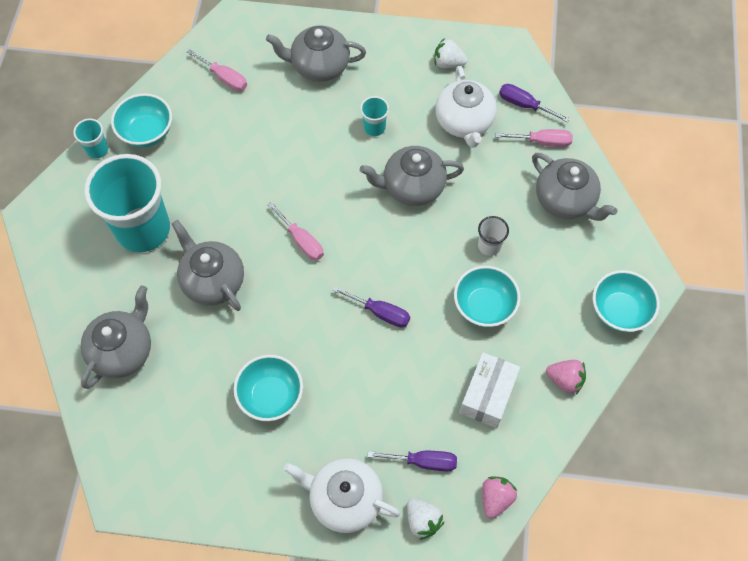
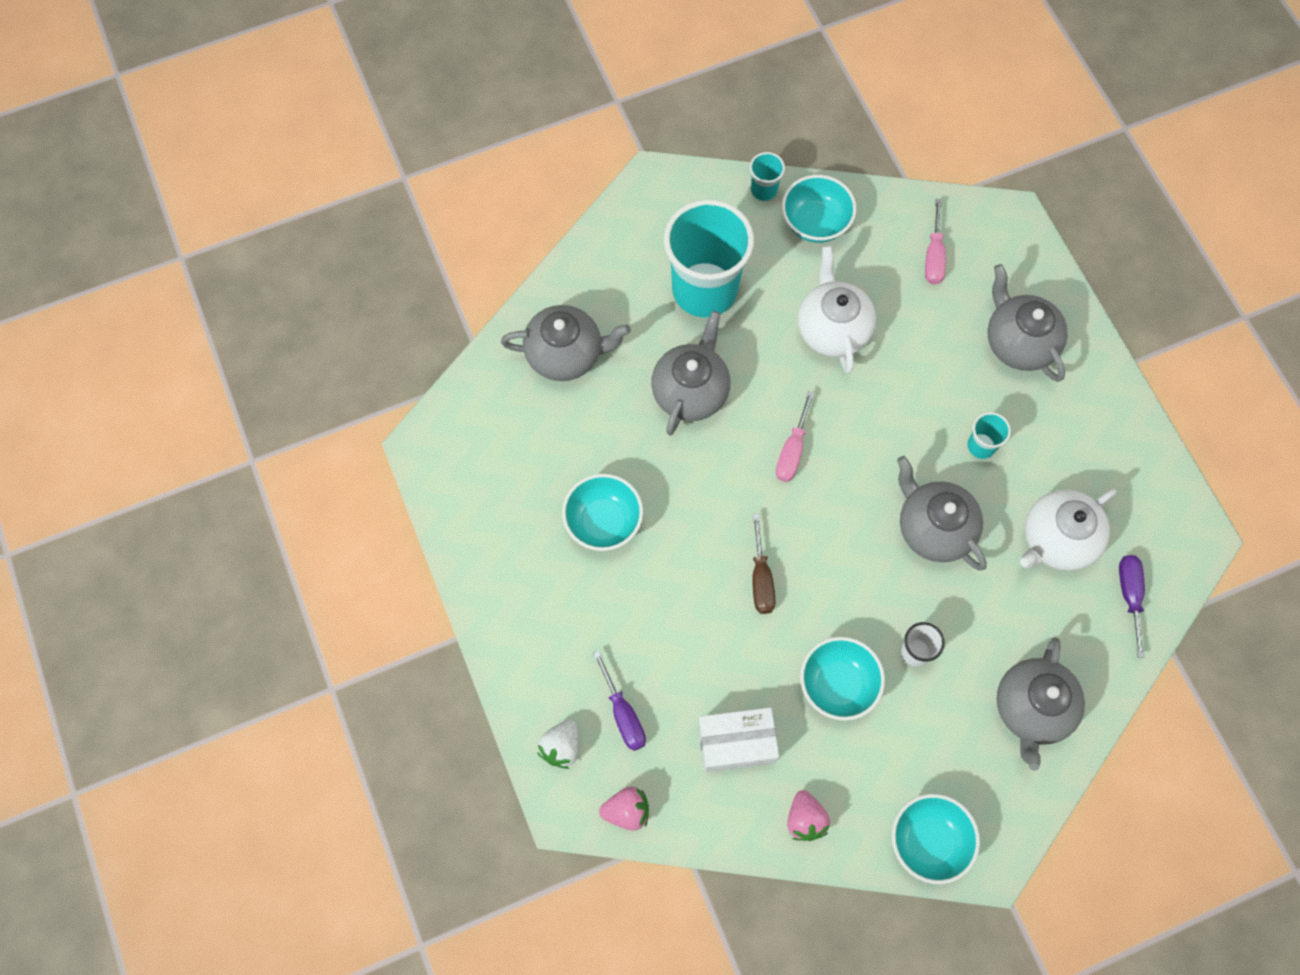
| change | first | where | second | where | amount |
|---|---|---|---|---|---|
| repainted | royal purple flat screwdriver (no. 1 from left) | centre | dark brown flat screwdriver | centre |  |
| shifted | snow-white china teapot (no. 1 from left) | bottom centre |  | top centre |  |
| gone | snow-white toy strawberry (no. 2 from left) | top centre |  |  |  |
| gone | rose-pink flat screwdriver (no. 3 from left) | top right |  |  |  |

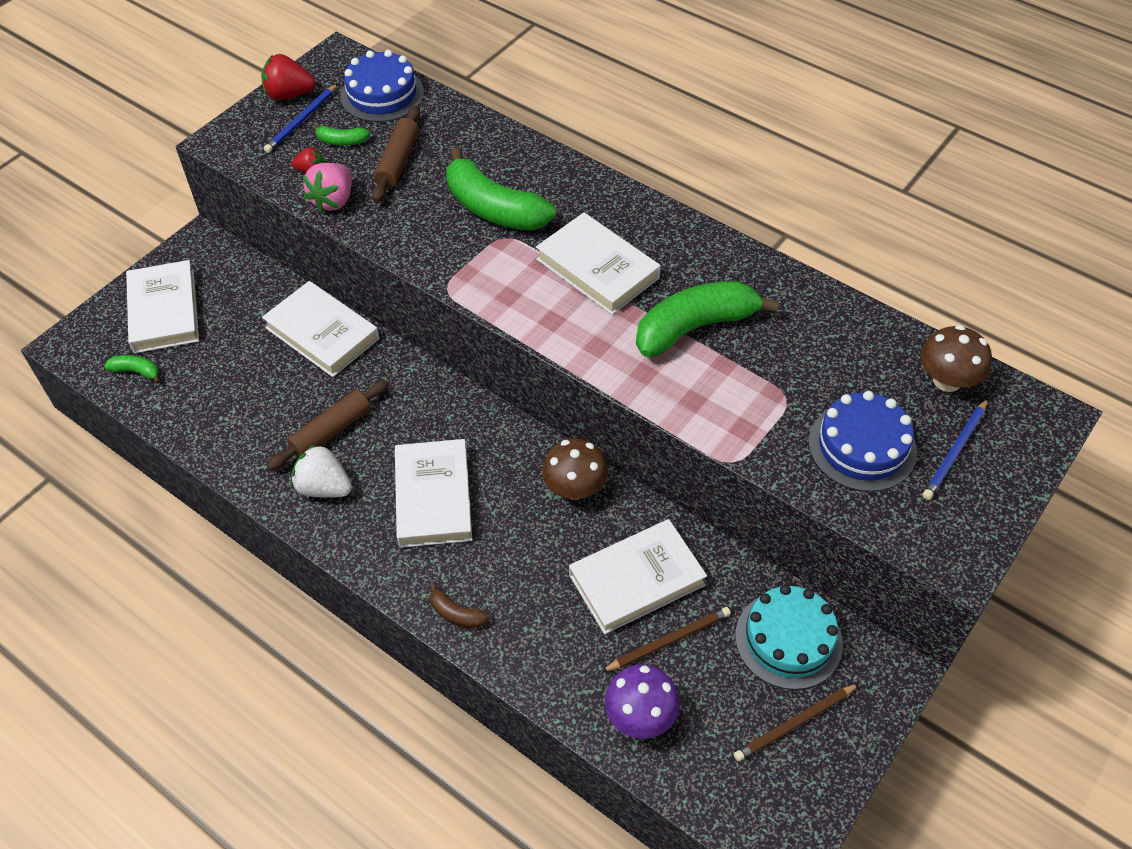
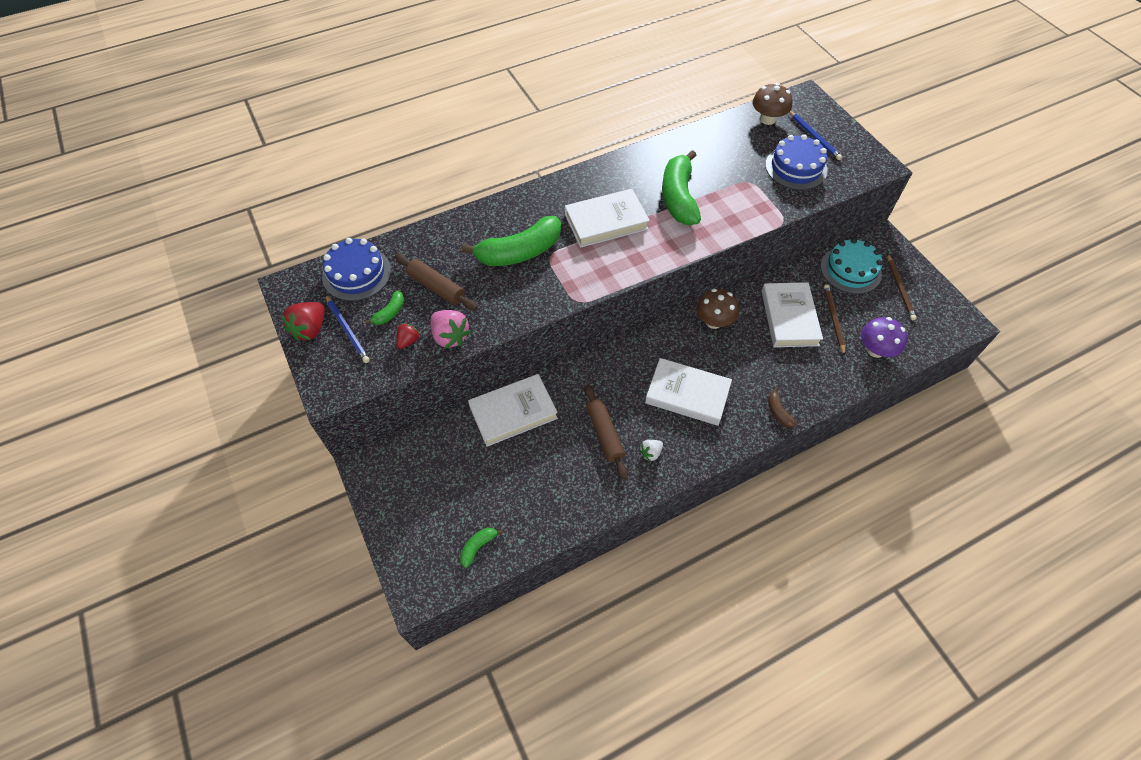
| change | first | where | second | where | amount |
|---|---|---|---|---|---|
| scaled | snow-white toy strawberry | middle left |  | centre | x0.58 |
| rotated | dark brown banana fruit | bottom centre |  | middle right | 105 degrees clockwise |
| gone | snow-white hardcover (no. 1 from left) | middle left |  |  |  |

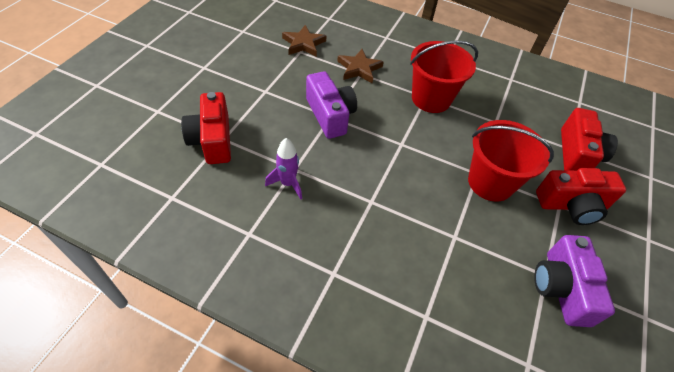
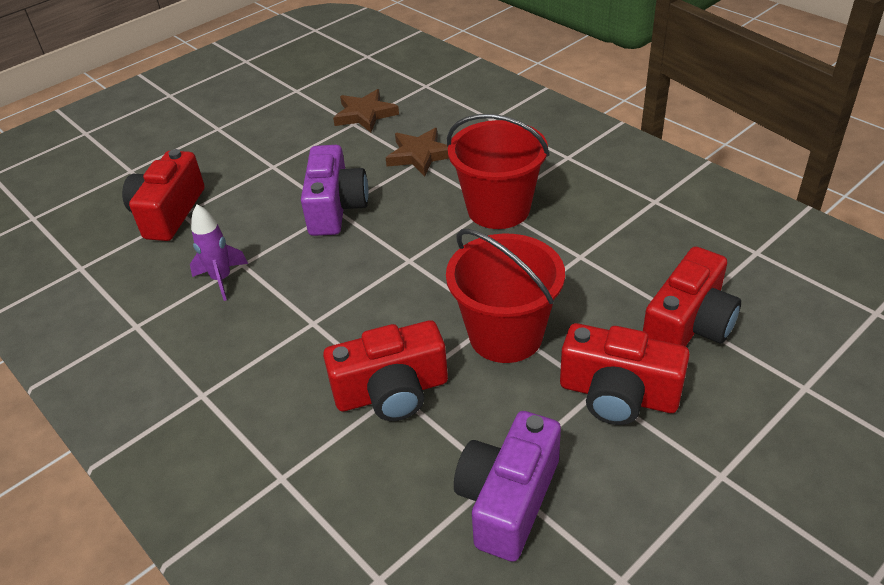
| change | first | where | second | where | amount |
|---|---|---|---|---|---|
| new |  |  | crimson compact camera (no. 2 from left) | centre |  |

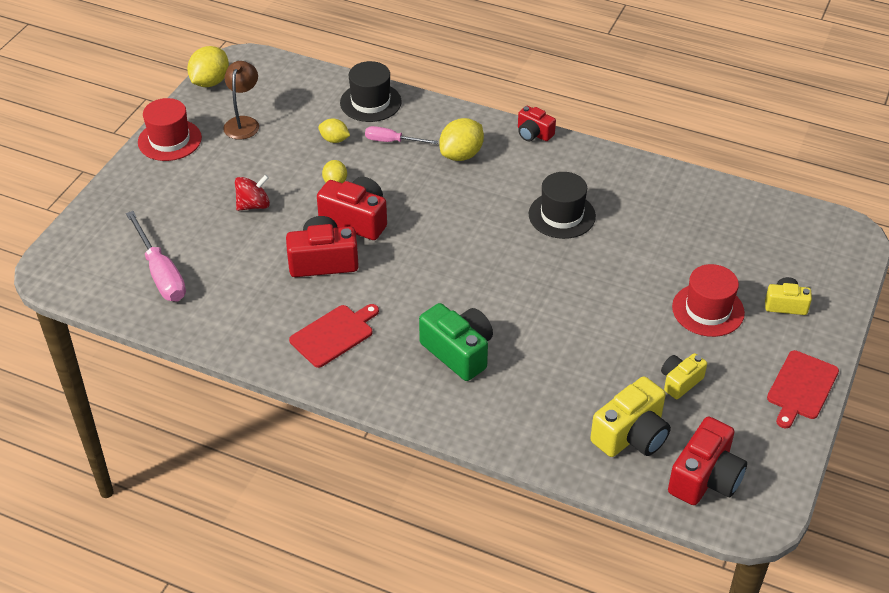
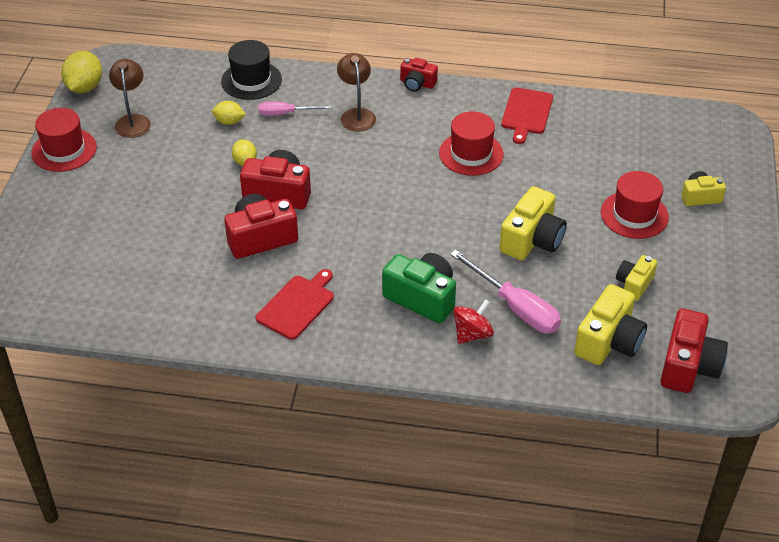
| change | first | where | second | where | amount |
|---|---|---|---|---|---|
| swapped | bright yellow toy lemon (no. 4 from left) | top centre | dark brown desk lamp (no. 2 from left) | top centre |  |
| repainted | black tall hat (no. 2 from left) | centre | crimson tall hat (no. 2 from left) | top centre |  |
| shifted | rose-pink flat screwdriver (no. 1 from left in the first image) | middle left | rose-pink flat screwdriver (no. 2 from left) | centre |  |
| shifted | crimson whirligig | top left |  | centre |  |
| new |  |  | bright yellow compact camera (no. 1 from left) | middle right |  |
| shifted | crimson cutting board (no. 2 from left) | middle right |  | top right |  |

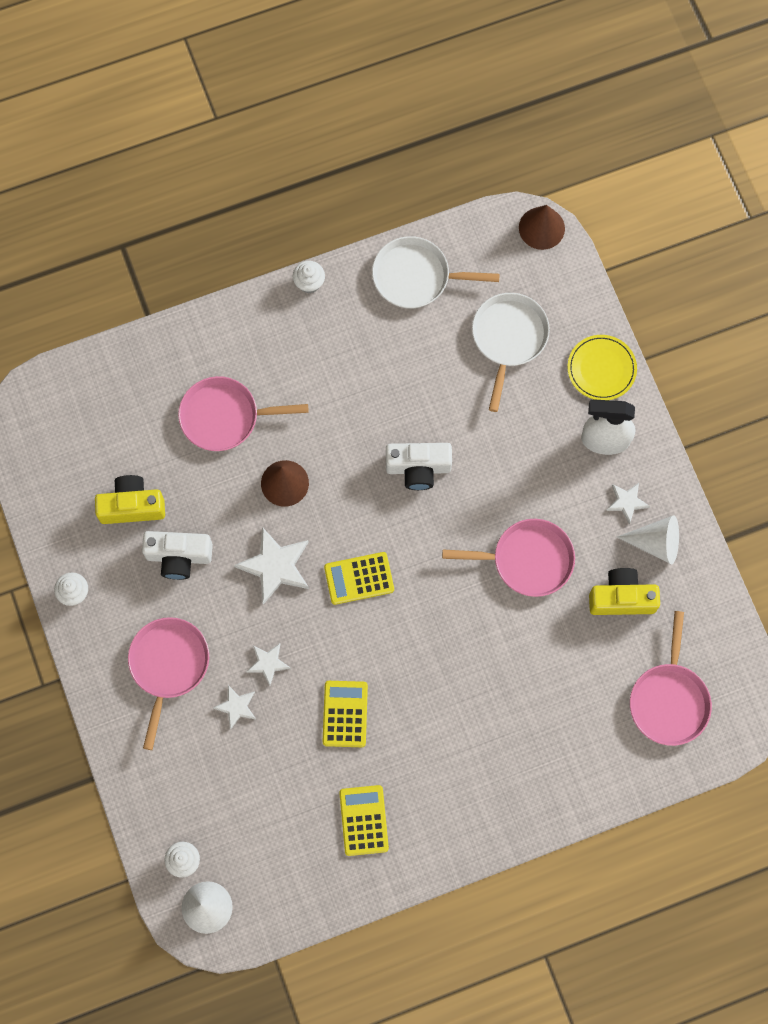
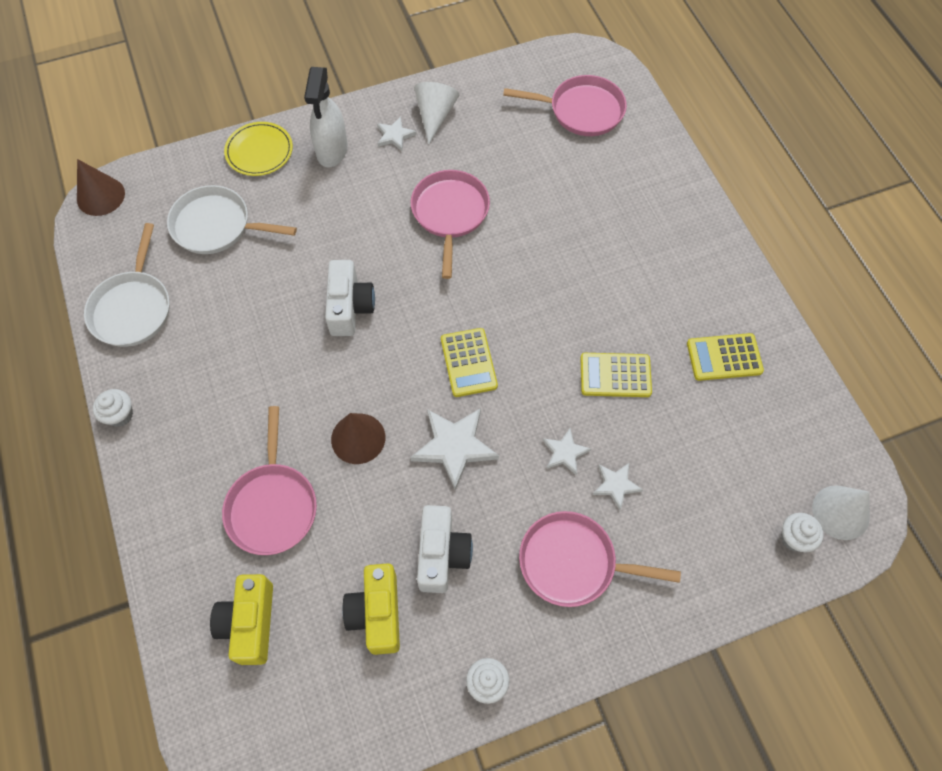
| change | first | where | second | where | amount |
|---|---|---|---|---|---|
| shifted | bright yellow compact camera (no. 2 from left in the first image) | middle right | bright yellow compact camera (no. 1 from left) | bottom left |  |

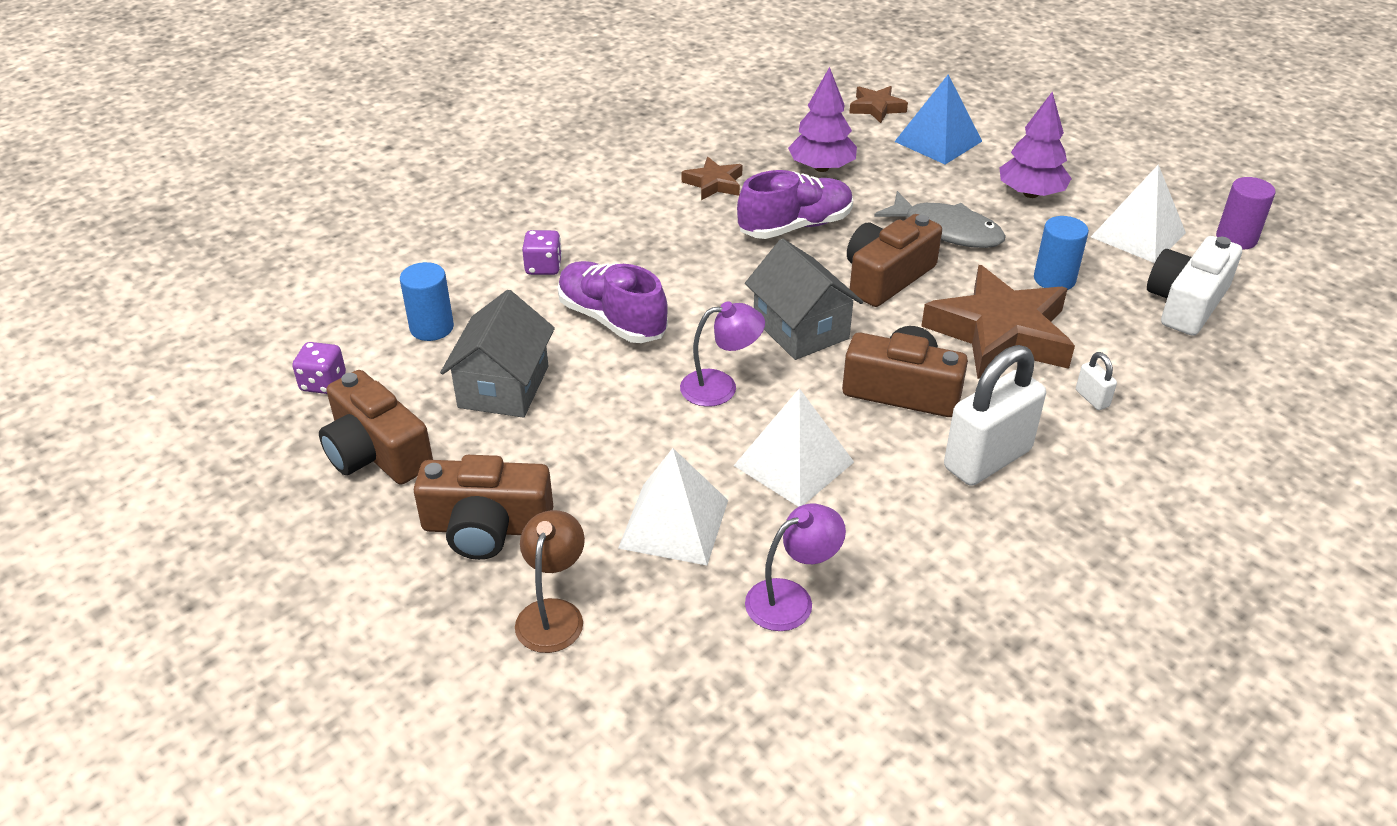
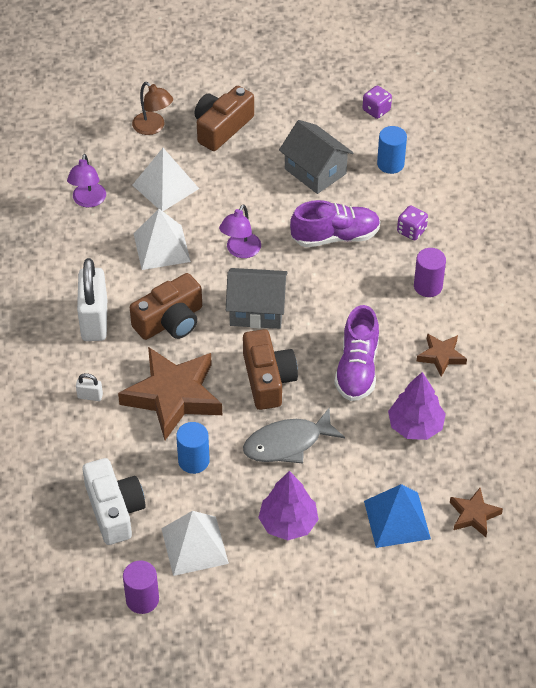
| change | first | where | second | where | amount |
|---|---|---|---|---|---|
| new |  |  | royal purple cylinder shape (no. 2 from left) | middle right |  |
| gone | dark brown compact camera (no. 1 from left) | middle left |  |  |  |

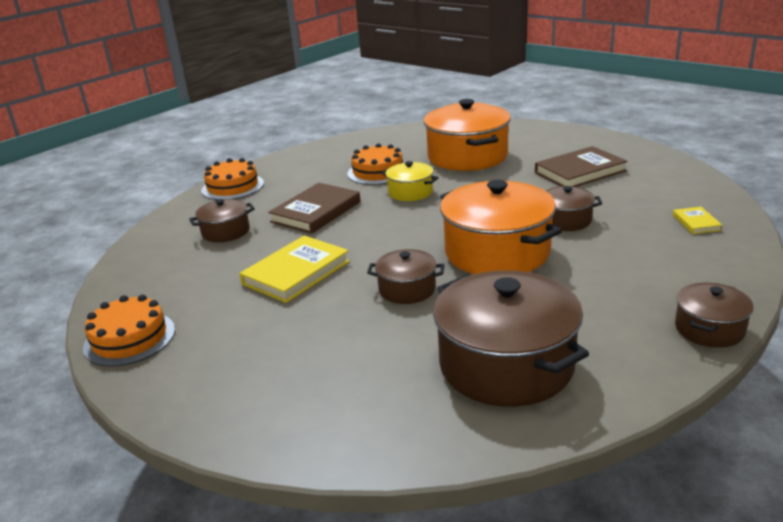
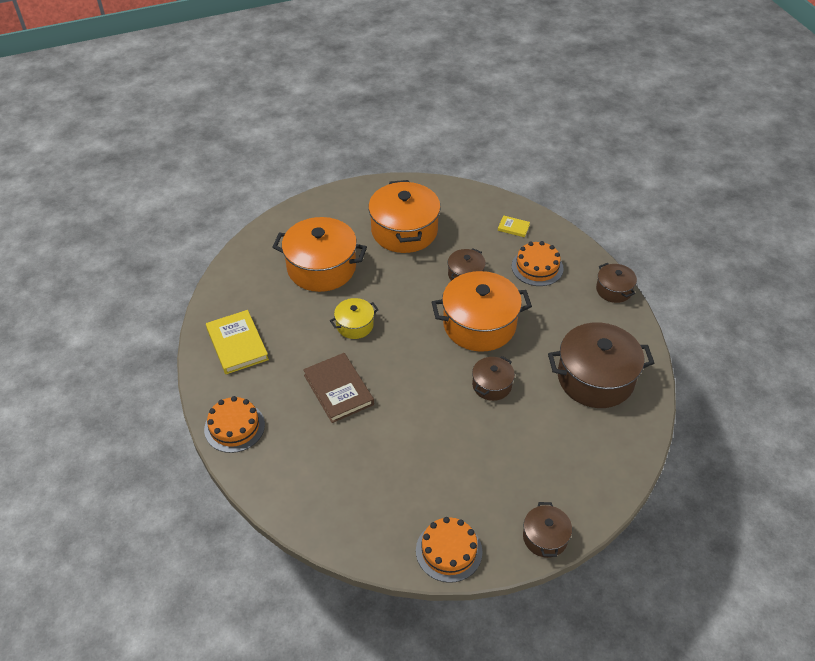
| change | first | where | second | where | amount |
|---|---|---|---|---|---|
| shifted | bright yellow hardcover (no. 1 from left) | centre |  | middle left |  |
| swapped | dark brown hardcover (no. 2 from left) | top right | orange-coloured stockpot (no. 2 from left) | top centre |  |
| shifted | orange-coloured cake (no. 3 from left) | top centre |  | centre |  |
| shifted | dark brown stockpot (no. 1 from left in the first image) | middle left | dark brown stockpot (no. 3 from left) | bottom right |  |

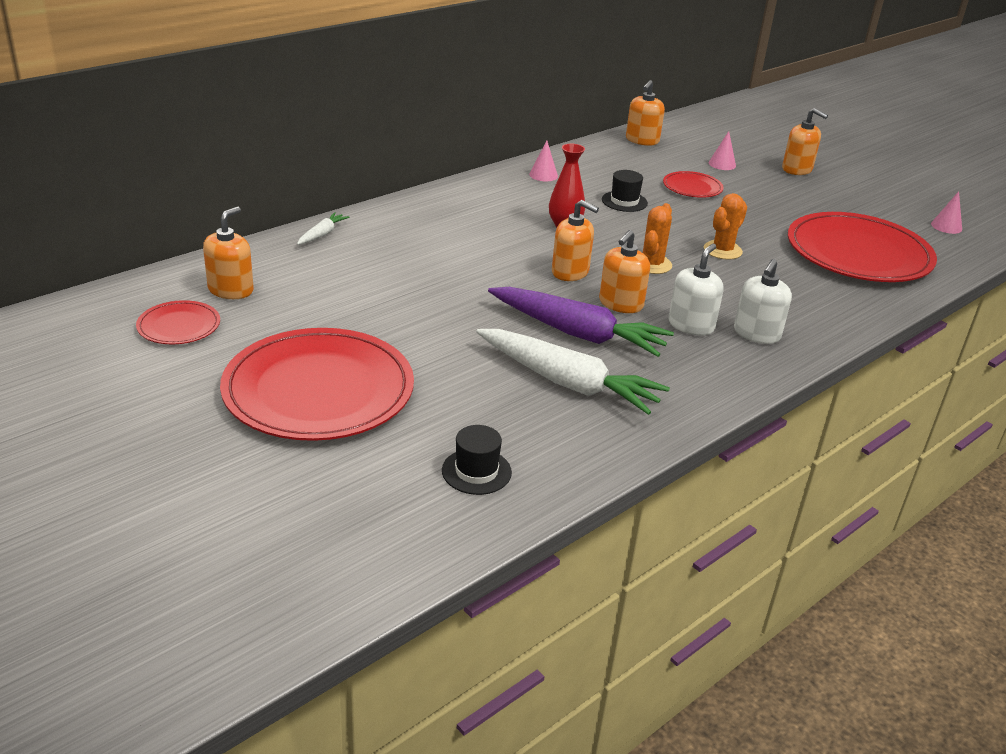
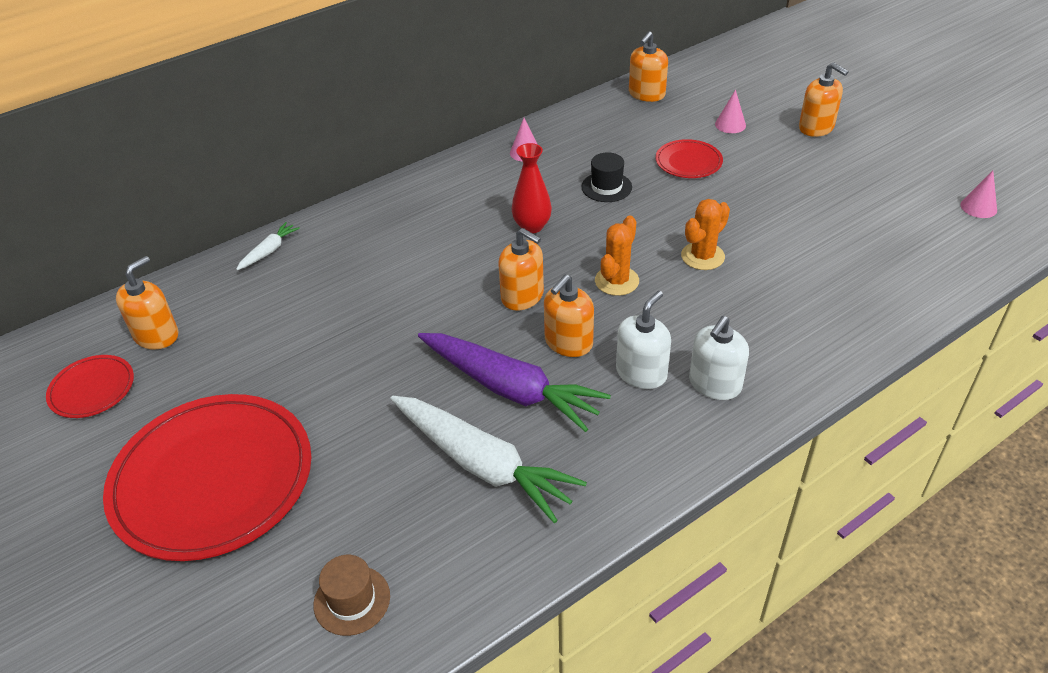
| change | first | where | second | where | amount |
|---|---|---|---|---|---|
| repainted | black tall hat (no. 1 from left) | centre | dark brown tall hat | bottom centre |  |
| gone | crimson dinner plate (no. 4 from left) | top right |  |  |  |

